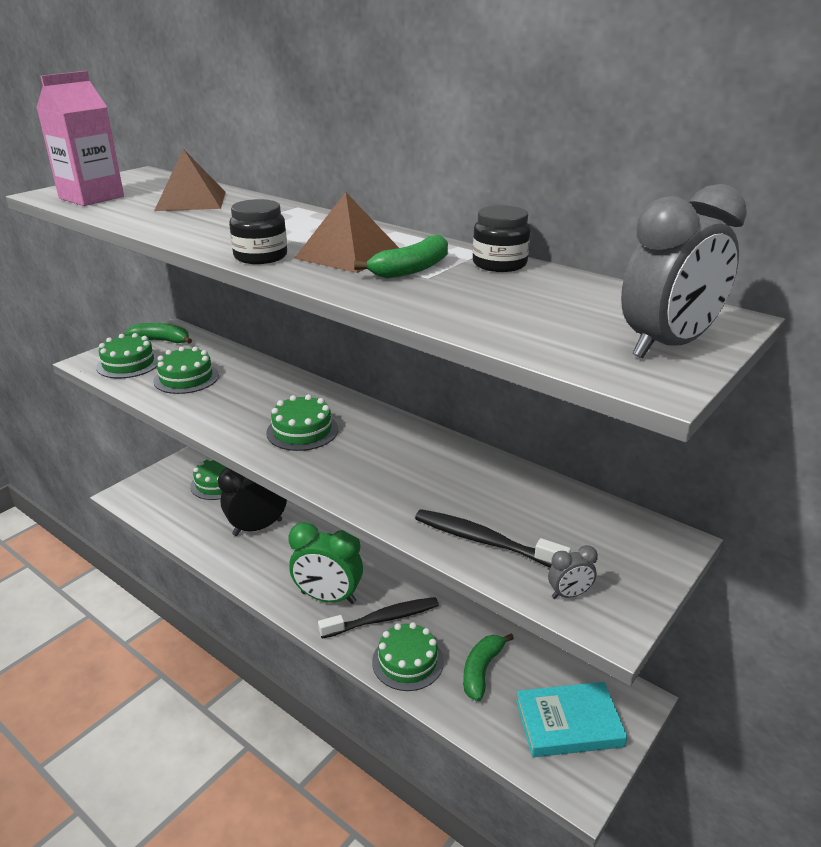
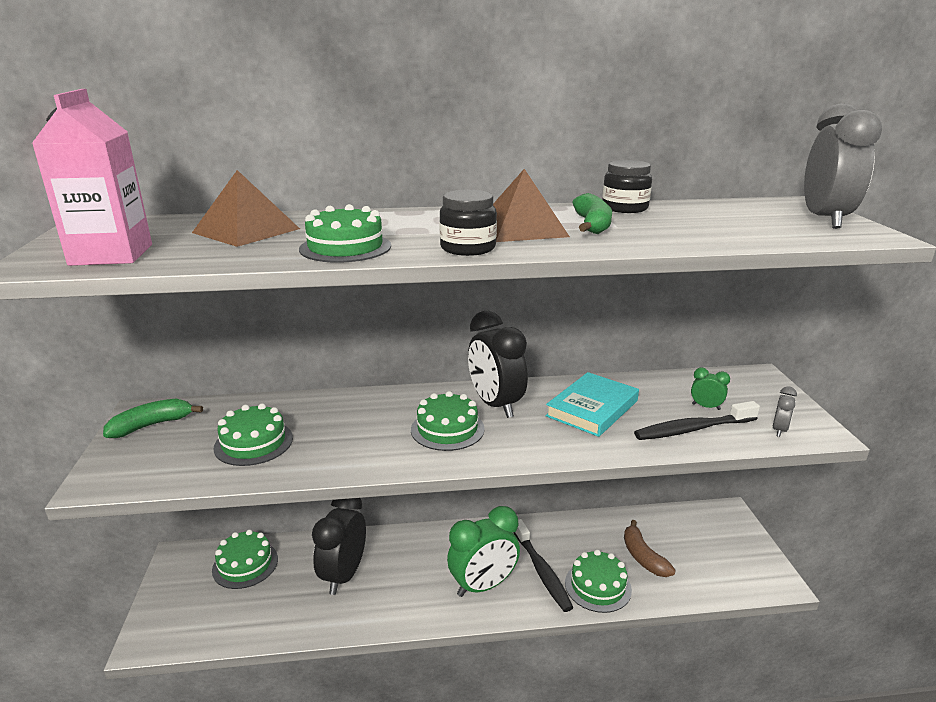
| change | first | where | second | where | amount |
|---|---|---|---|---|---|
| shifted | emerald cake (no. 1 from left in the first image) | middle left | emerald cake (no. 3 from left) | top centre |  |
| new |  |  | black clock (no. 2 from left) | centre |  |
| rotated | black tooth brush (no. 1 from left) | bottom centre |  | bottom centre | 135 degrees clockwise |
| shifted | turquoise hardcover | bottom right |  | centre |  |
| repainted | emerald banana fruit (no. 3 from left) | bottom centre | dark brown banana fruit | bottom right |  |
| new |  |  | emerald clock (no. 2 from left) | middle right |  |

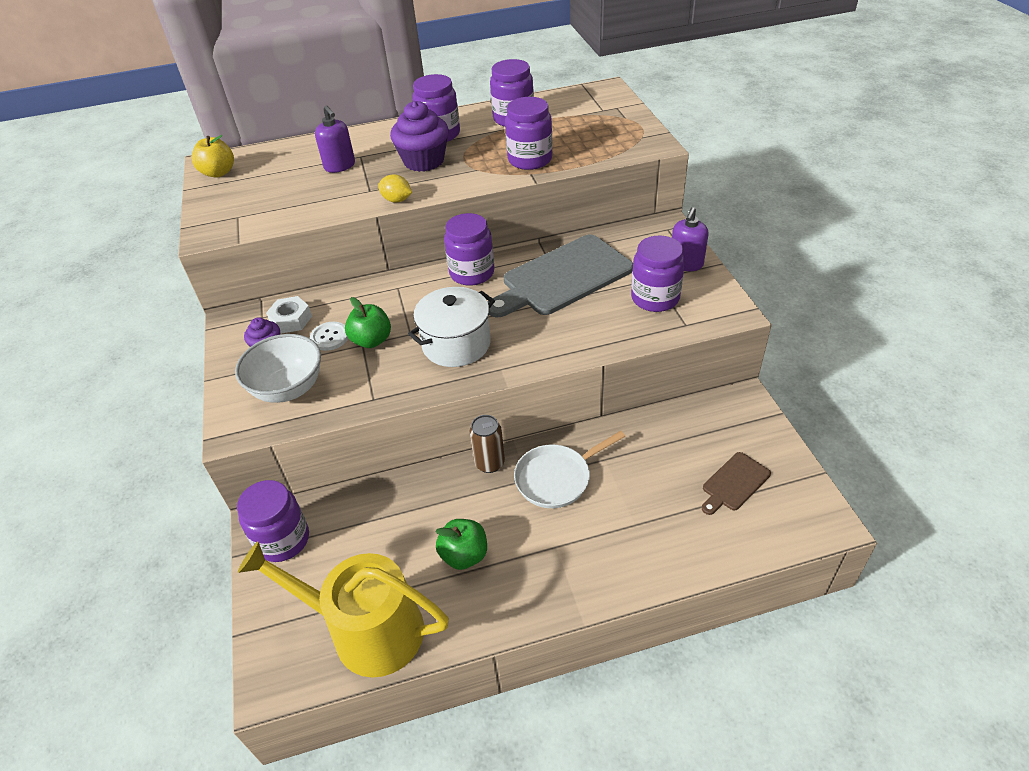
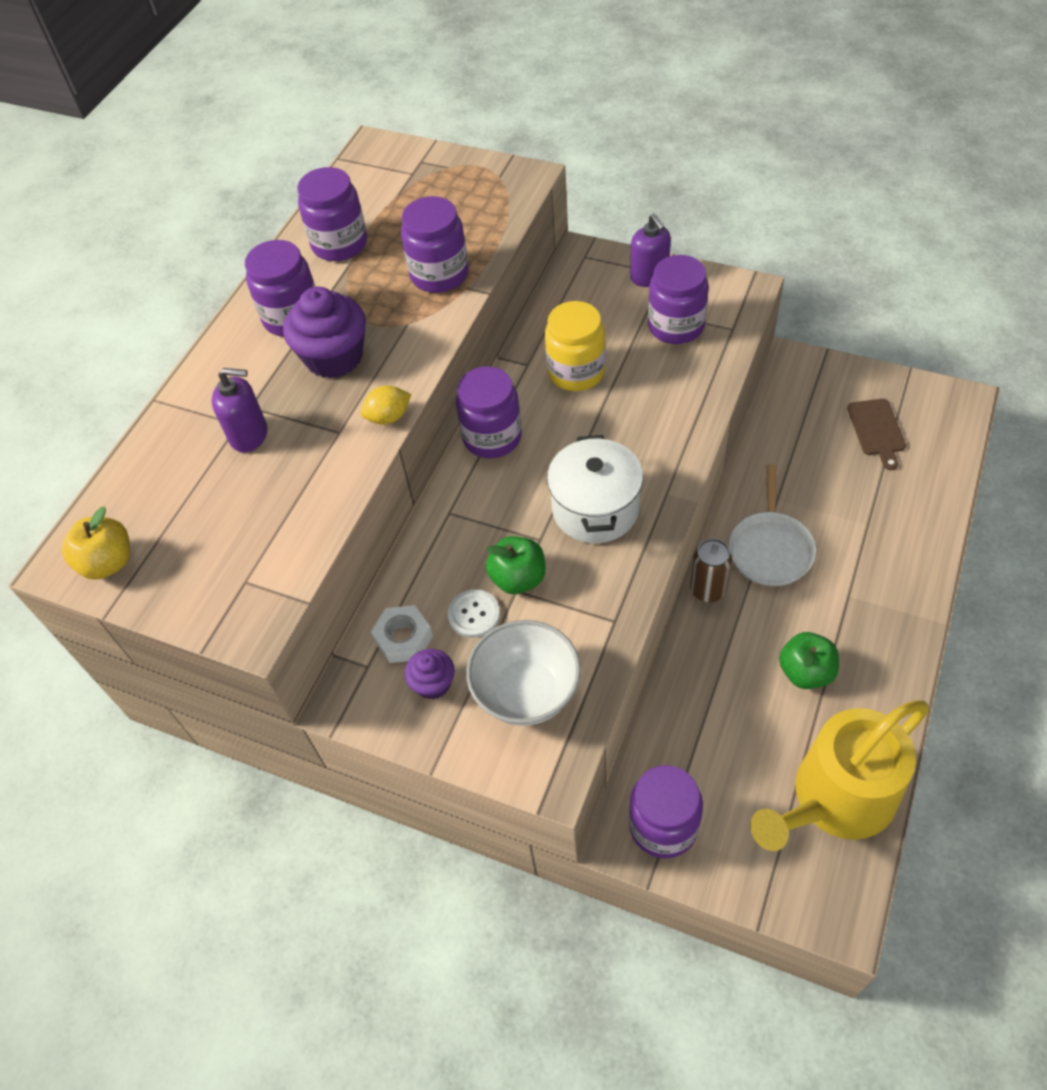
| change | first | where | second | where | amount |
|---|---|---|---|---|---|
| swapped | grey cutting board | centre | bright yellow jar | top centre |  |

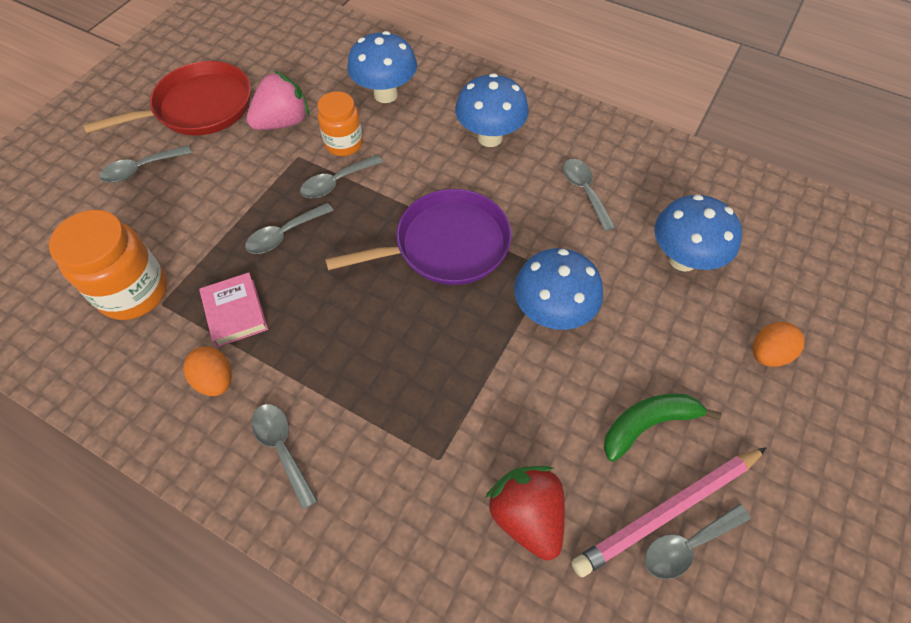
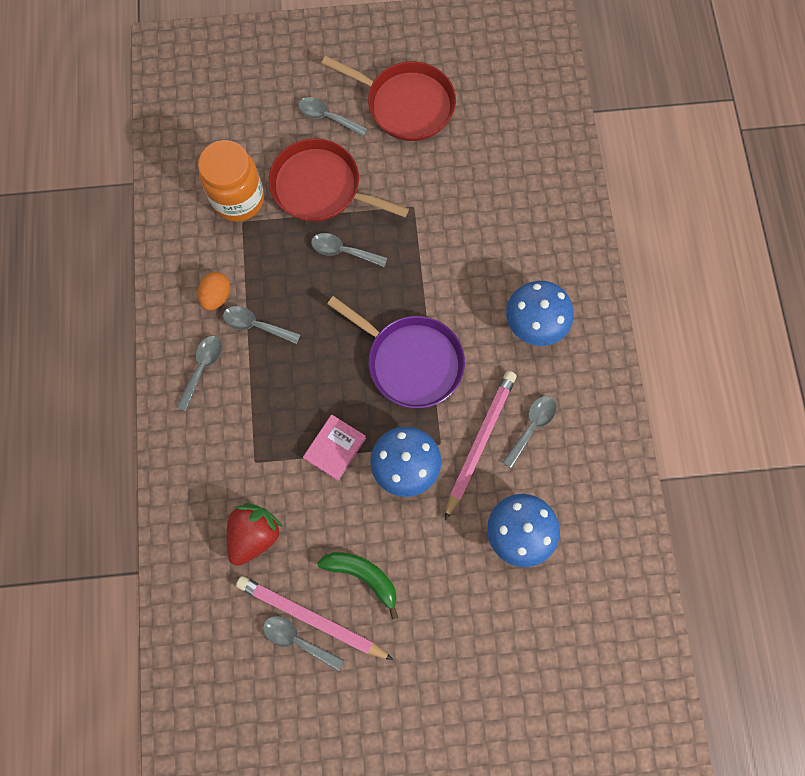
| change | first | where | second | where | amount |
|---|---|---|---|---|---|
| shifted | grey teaspoon (no. 4 from left in the first image) | top centre | grey teaspoon (no. 2 from left) | middle left |  |
| new |  |  | crimson pan (no. 1 from left) | top centre |  |
| shifted | rose-pink hardcover | middle left |  | centre |  |
| new |  |  | rose-pink lead pencil (no. 2 from left) | centre |  |
| gone | rose-pink toy strawberry | top left |  |  |  |
| gone | orange-coloured jar (no. 2 from left) | top centre |  |  |  |
| gone | cobalt fungus (no. 1 from left) | top centre |  |  |  |
| gone | orange-coloured egg shape (no. 2 from left) | middle right |  |  |  |

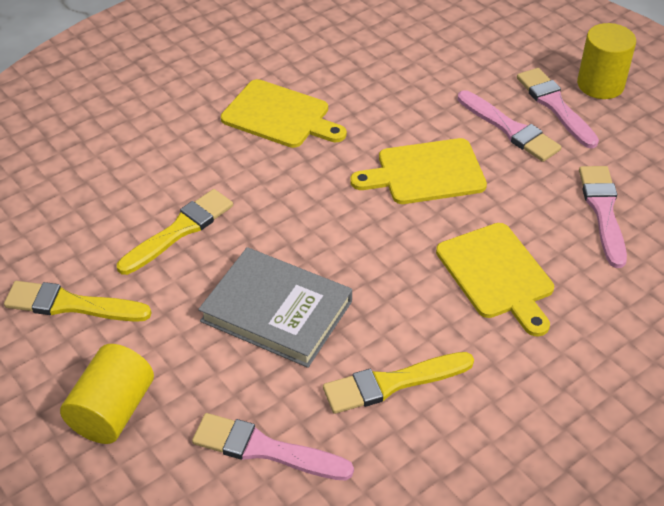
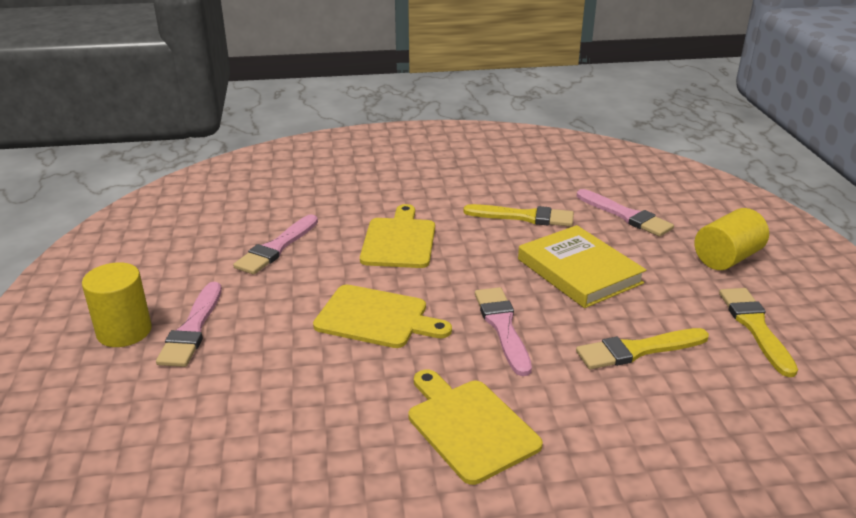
| change | first | where | second | where | amount |
|---|---|---|---|---|---|
| shifted | rose-pink brush (no. 2 from left in the first image) | top right | rose-pink brush (no. 3 from left) | centre |  |
| repainted | grey hardcover | centre | bright yellow hardcover | middle right |  |
| rotated | bright yellow brush (no. 1 from left in the first image) | middle left | bright yellow brush (no. 3 from left) | middle right | 135 degrees counterclockwise |

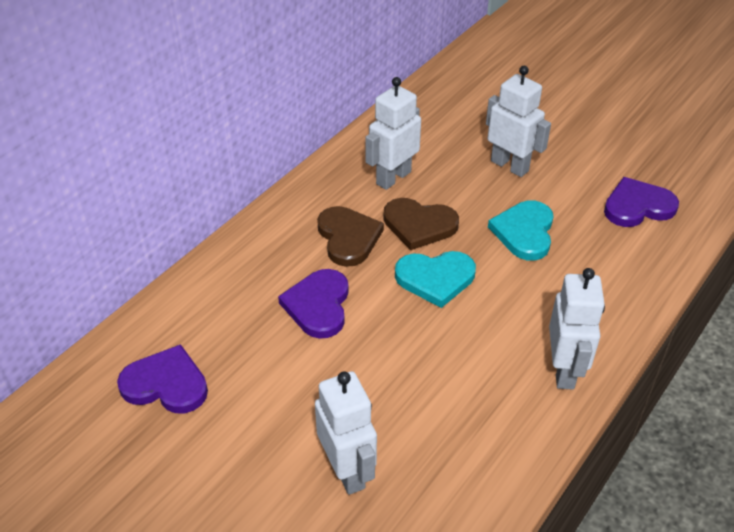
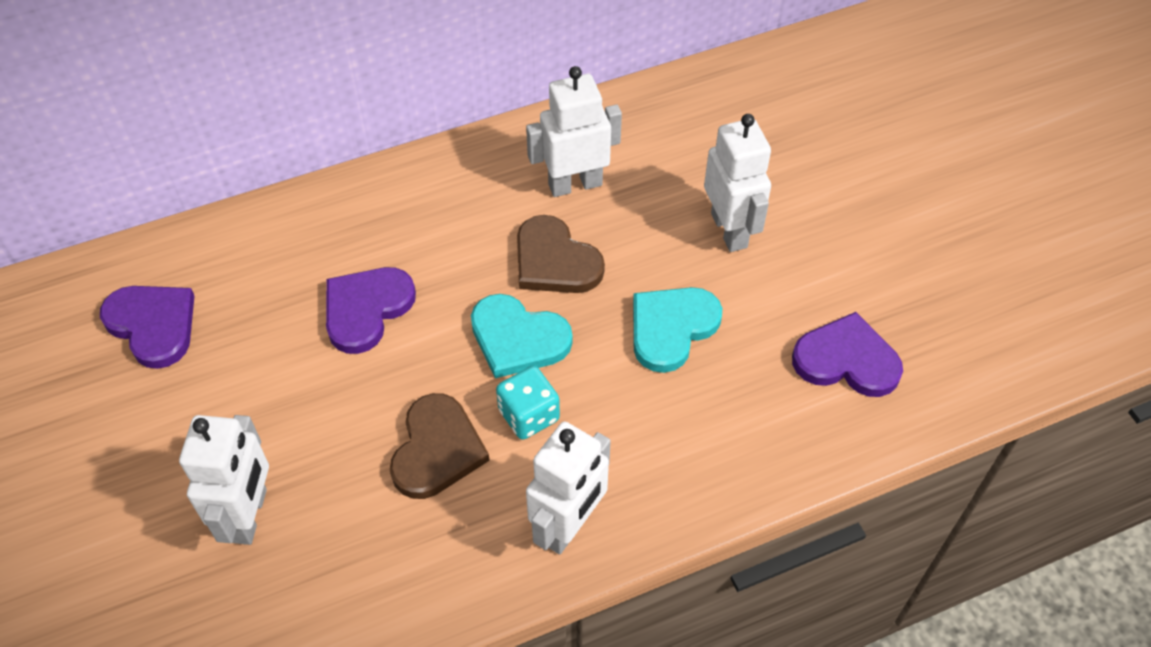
| change | first | where | second | where | amount |
|---|---|---|---|---|---|
| shifted | dark brown heart (no. 1 from left) | centre |  | bottom centre |  |
| new |  |  | turquoise game die | centre |  |

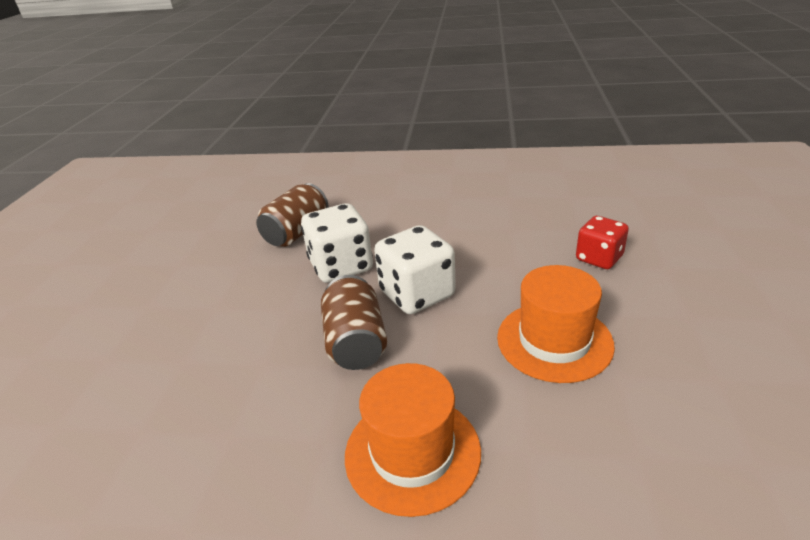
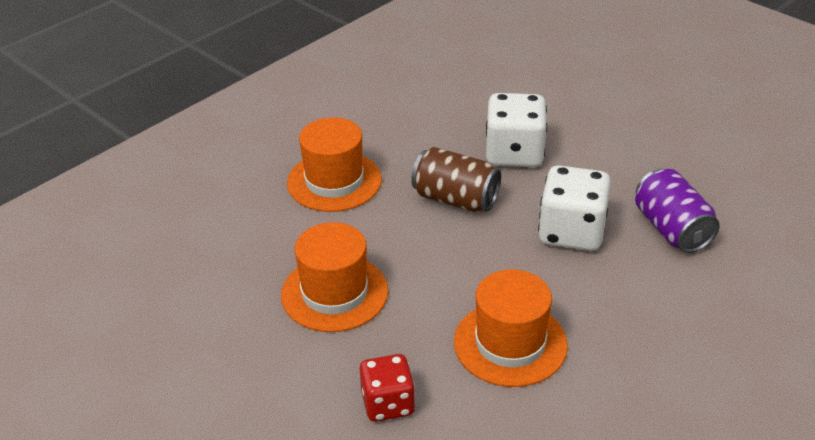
| change | first | where | second | where | amount |
|---|---|---|---|---|---|
| new |  |  | orange-coloured tall hat (no. 3 from left) | bottom centre |  |
| shifted | snow-white game die (no. 2 from left in the first image) | centre | snow-white game die (no. 1 from left) | top centre |  |
| repainted | dark brown soda can (no. 1 from left) | centre | royal purple soda can | middle right |  |

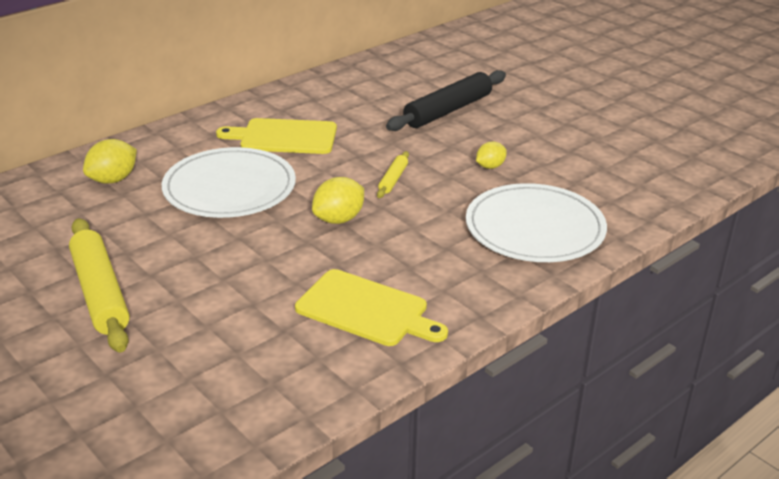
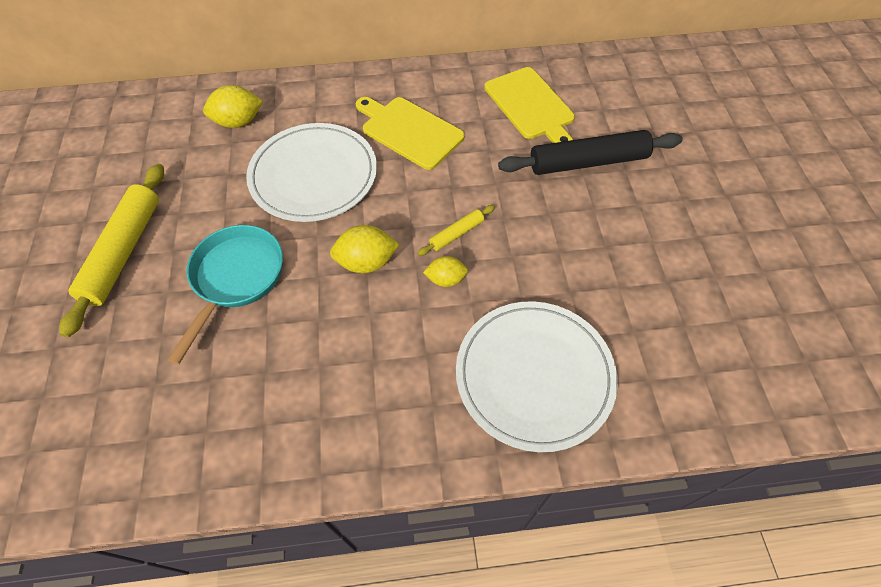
| change | first | where | second | where | amount |
|---|---|---|---|---|---|
| new |  |  | turquoise pan | middle left |  |
| shifted | bright yellow toy lemon (no. 3 from left) | top centre |  | centre |  |
| shifted | bright yellow cutting board (no. 2 from left) | centre |  | top centre |  |

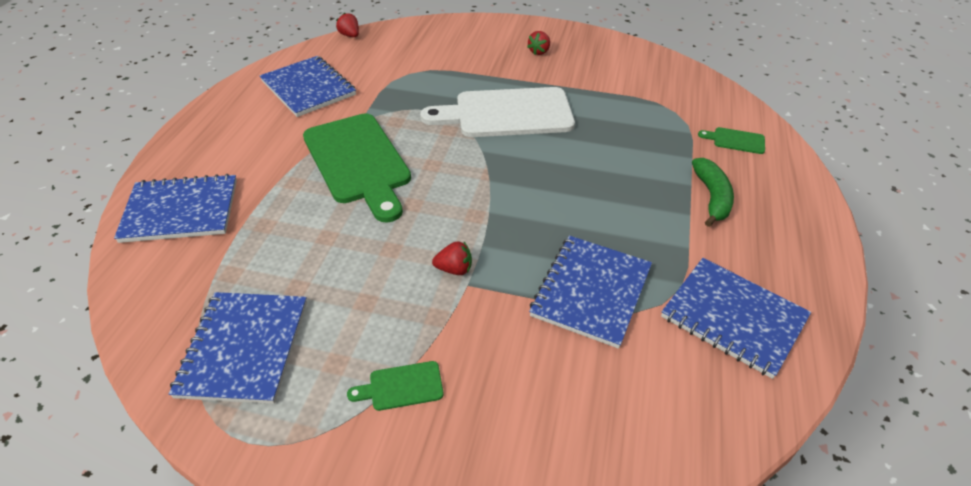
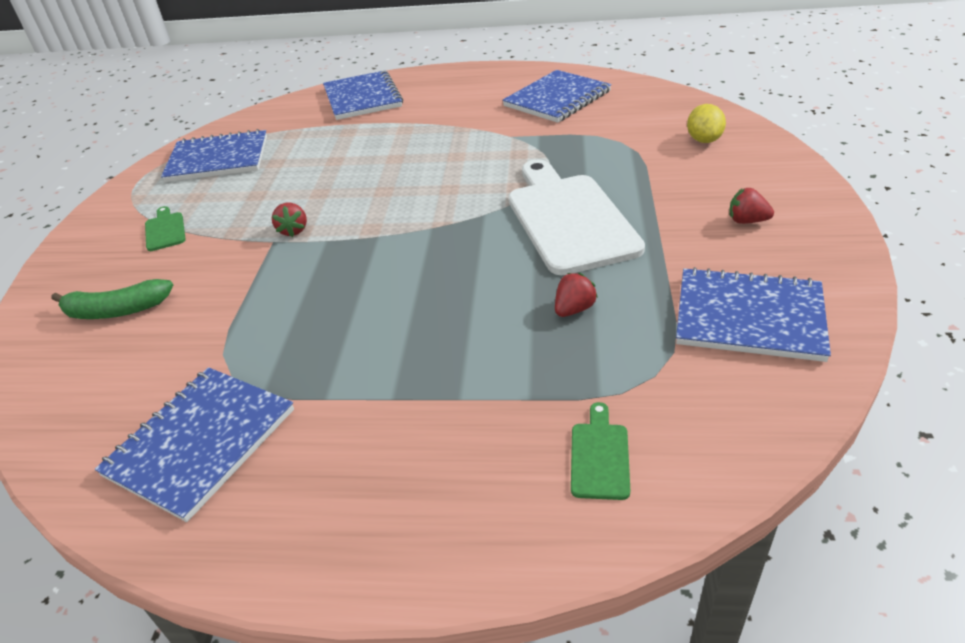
| change | first | where | second | where | amount |
|---|---|---|---|---|---|
| shifted | emerald banana fruit | middle right |  | middle left |  |
| shifted | crimson toy strawberry (no. 1 from left in the first image) | top centre | crimson toy strawberry (no. 2 from left) | centre |  |
| shifted | cobalt exercise book (no. 4 from left in the first image) | centre | cobalt exercise book (no. 5 from left) | middle right |  |
| new |  |  | bright yellow toy lemon | top right |  |
| gone | emerald cutting board (no. 1 from left) | centre |  |  |  |

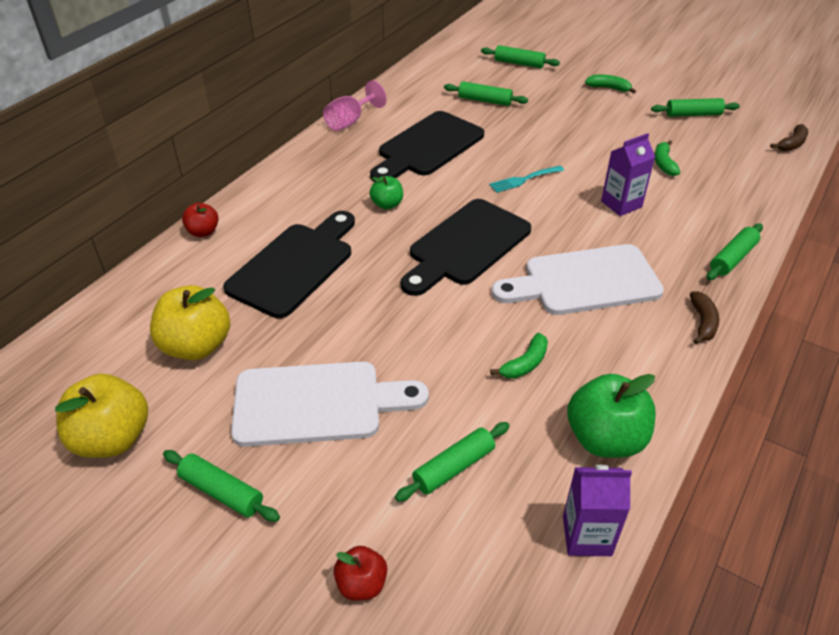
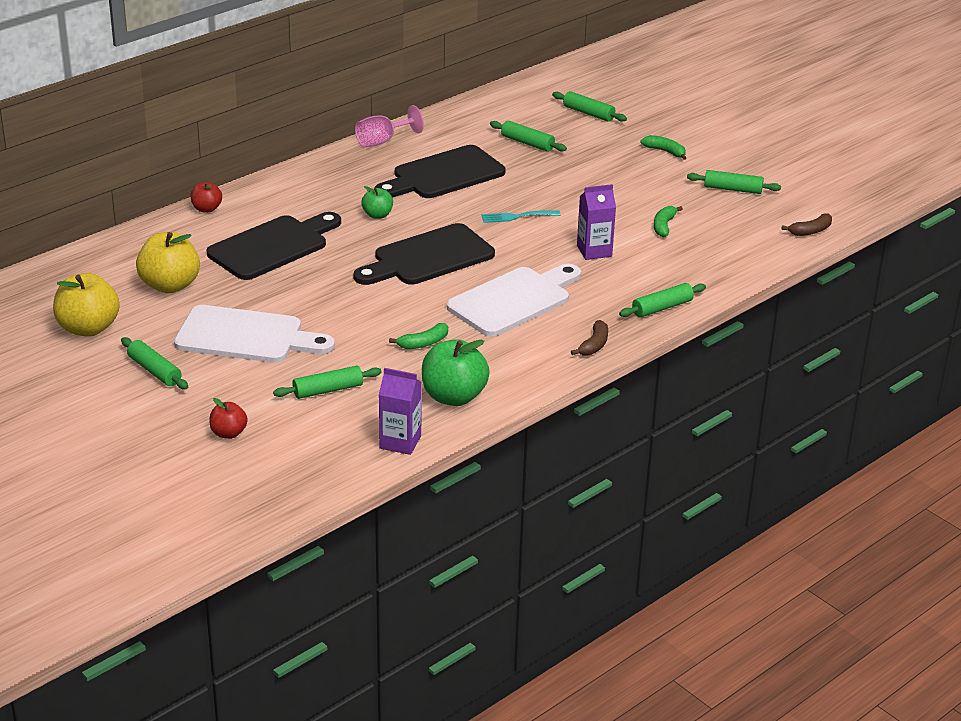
| change | first | where | second | where | amount |
|---|---|---|---|---|---|
| rotated | snow-white cutting board (no. 2 from left) | middle right |  | centre | 135 degrees clockwise |

